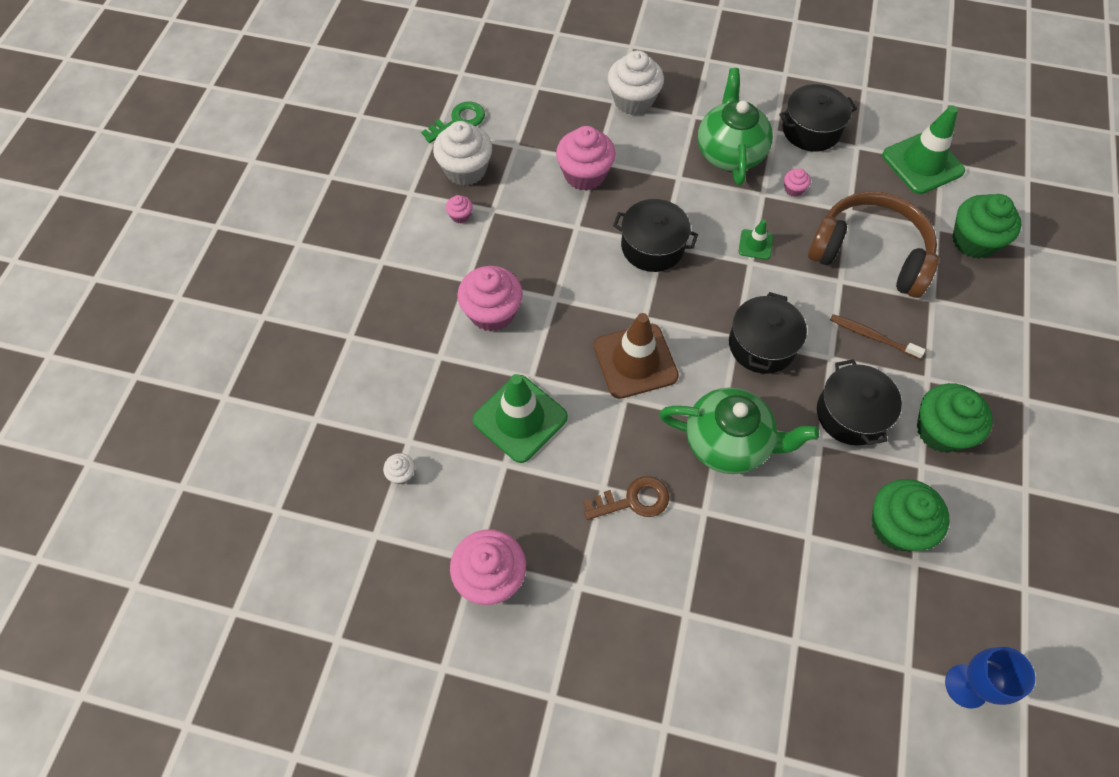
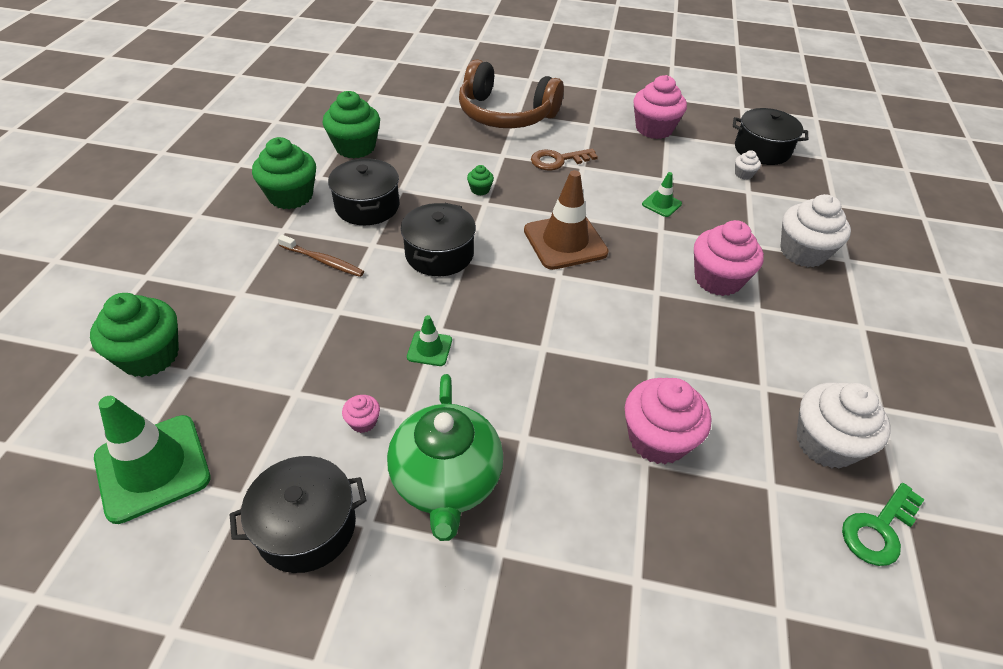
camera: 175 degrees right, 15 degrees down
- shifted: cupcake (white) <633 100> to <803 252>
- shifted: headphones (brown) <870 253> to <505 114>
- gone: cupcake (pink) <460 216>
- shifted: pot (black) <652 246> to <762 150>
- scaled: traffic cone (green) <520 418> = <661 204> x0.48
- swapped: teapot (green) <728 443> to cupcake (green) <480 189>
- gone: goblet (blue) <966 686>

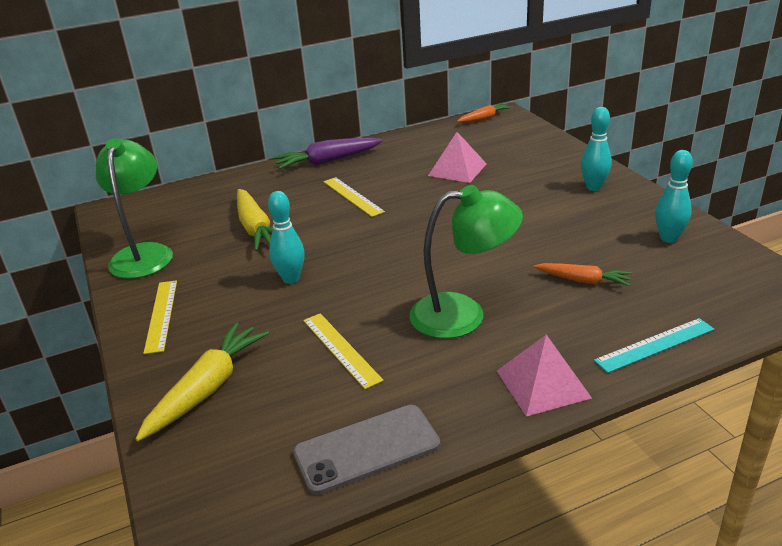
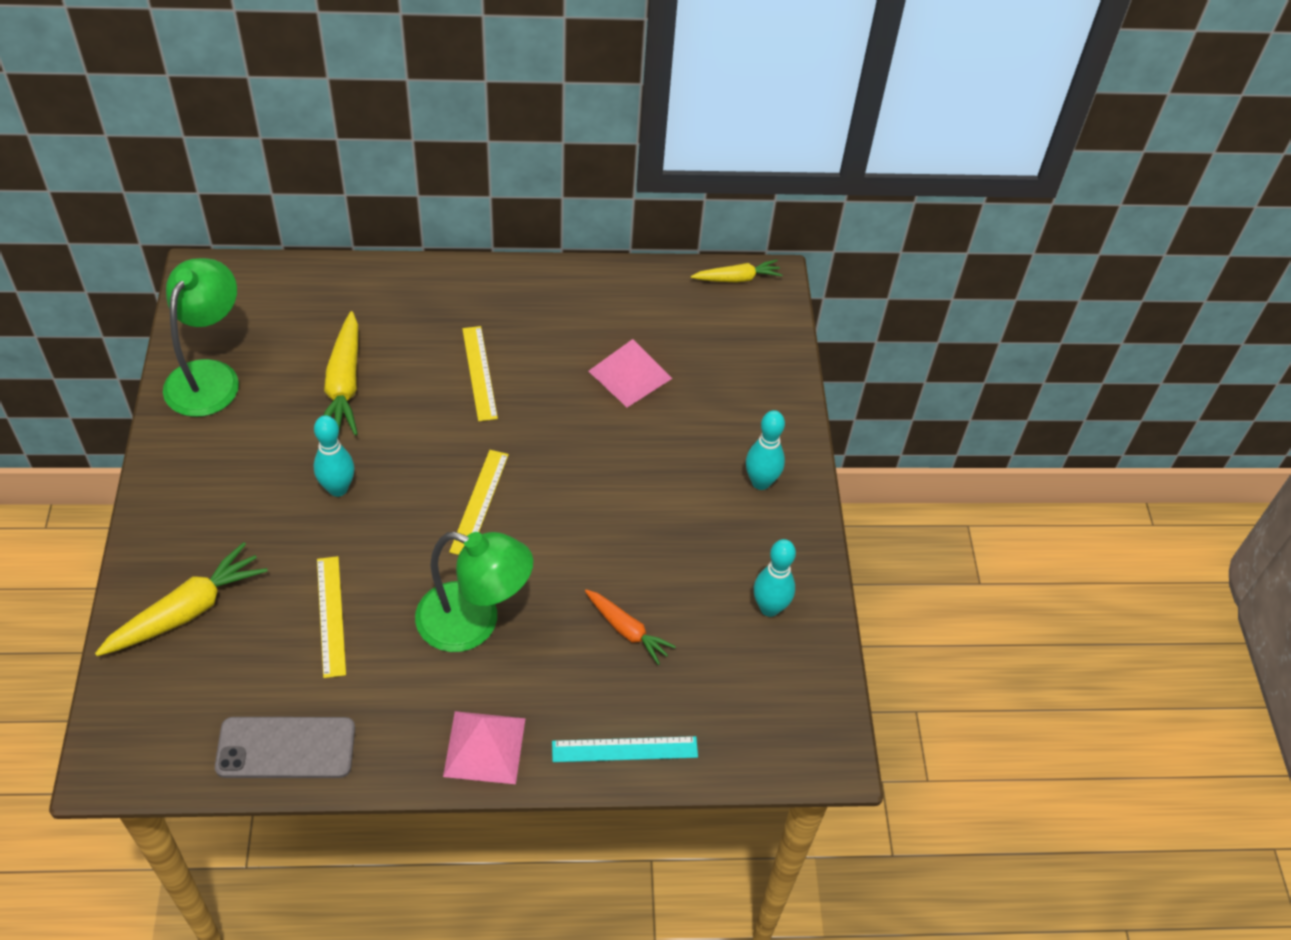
camera: 15 degrees right, 20 degrees up
- repainted: carrot (orange) <484 118> to carrot (yellow) <737 278>
- gone: carrot (purple) <327 161>
- shifted: ruler (yellow) <161 315> to <479 502>

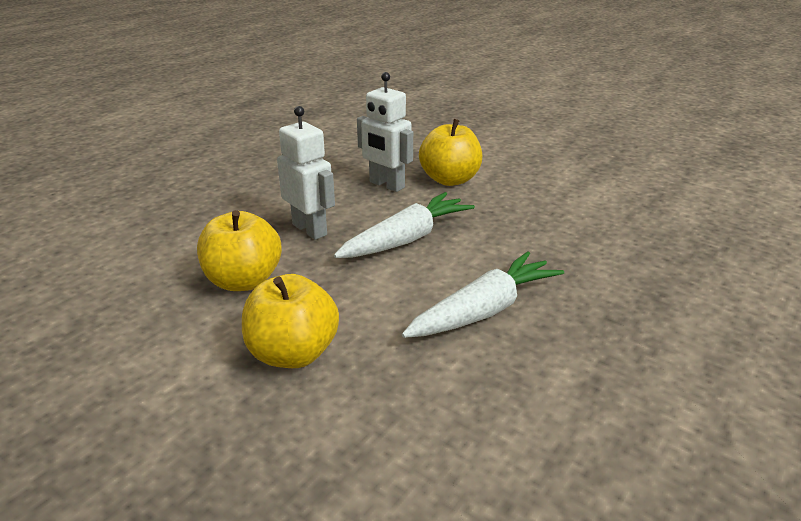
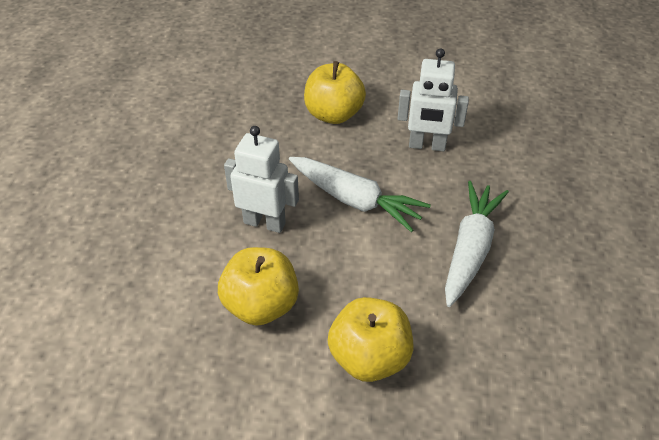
camera: 30 degrees left, 15 degrees up
- shifted: robot (white) <386 185> to <427 146>
- rotated: carrot (white) <406 239> = <355 200> 105 degrees clockwise

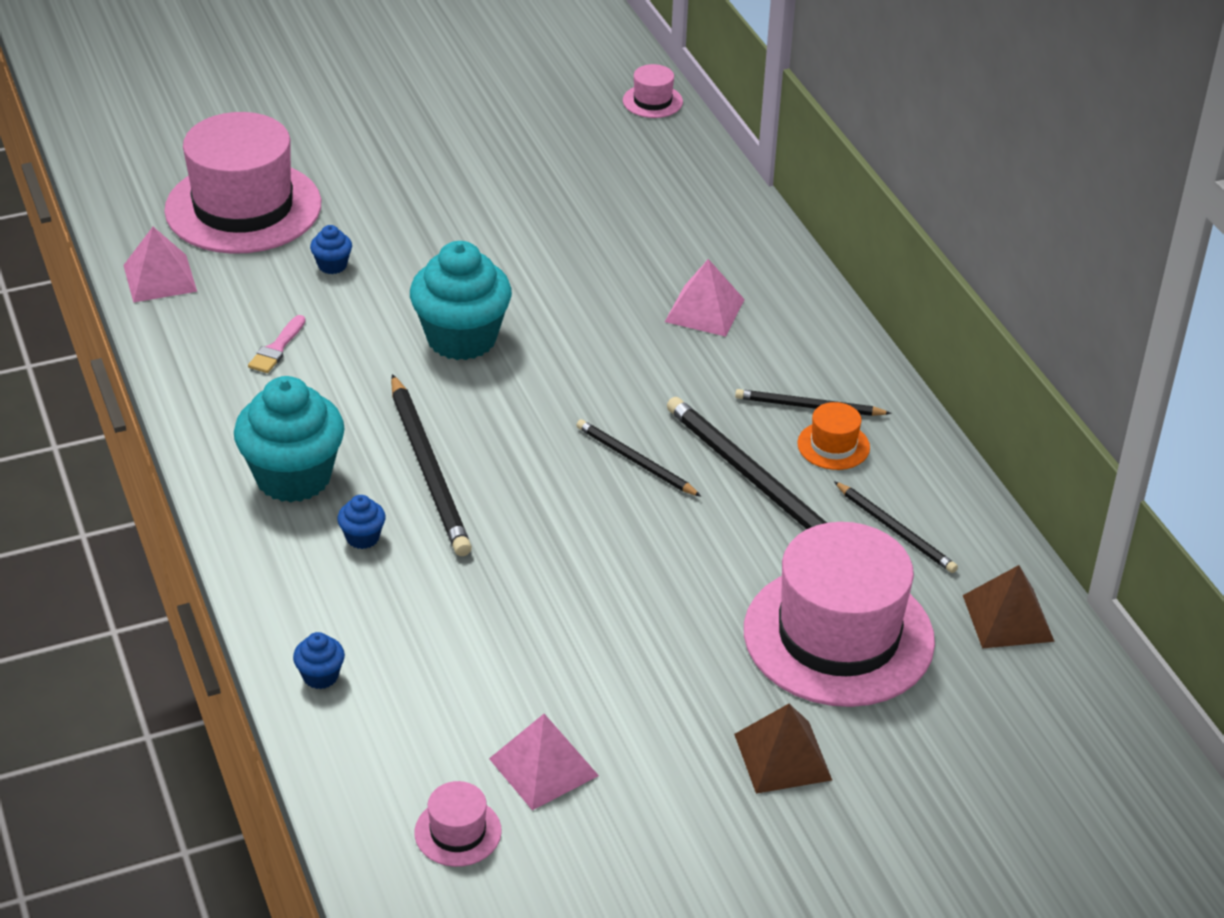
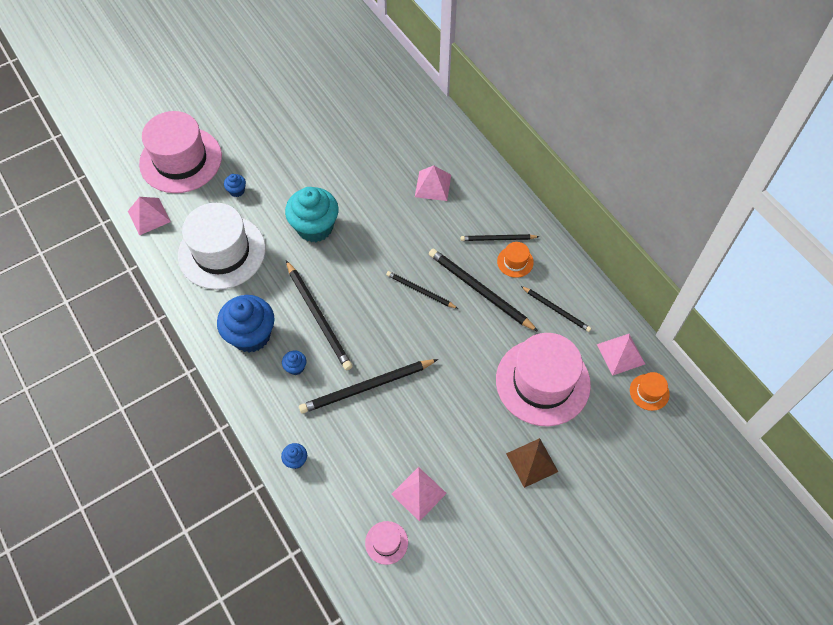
camera: 10 degrees left, 20 degrees up
- gone: hat (pink) <652 101>
- swapped: brush (pink) <277 348> to hat (white) <222 252>
- repainted: cupcake (turquoise) <293 477> to cupcake (blue) <251 335>
- repainted: pyramid (brown) <1007 618> to pyramid (pink) <620 354>
- new: pencil (black) <366 387>
- new: hat (orange) <649 392>

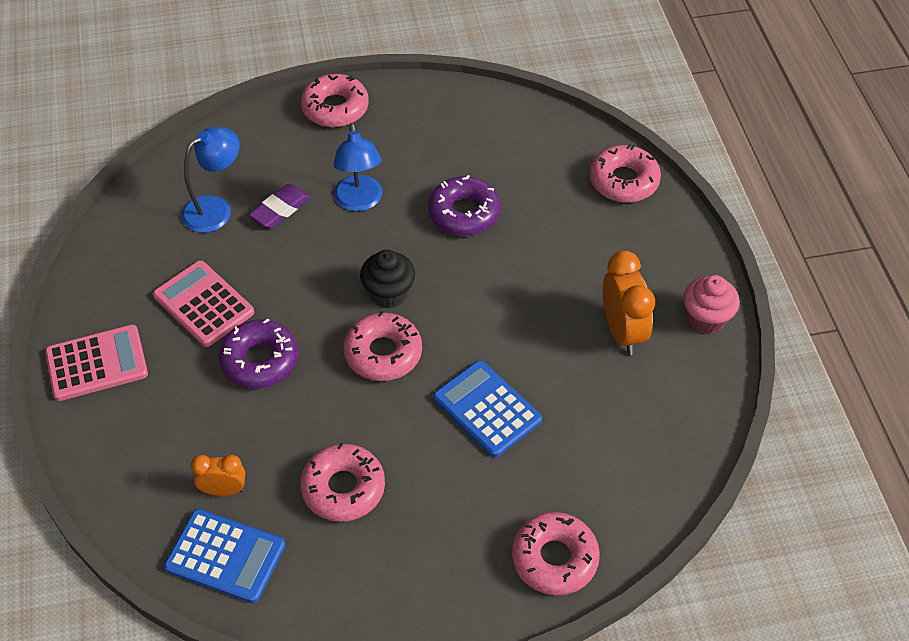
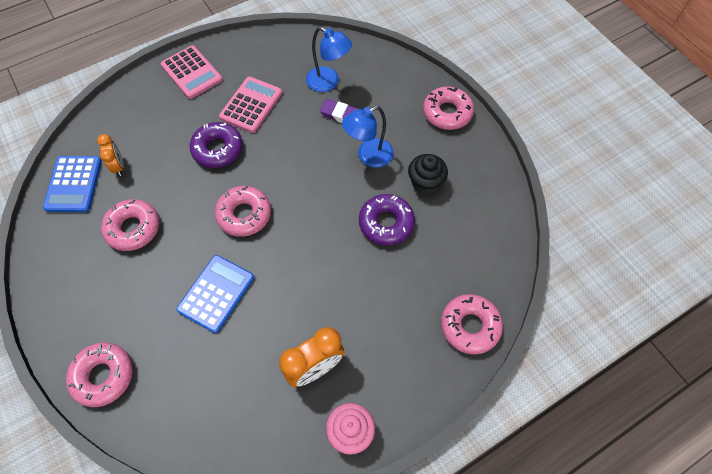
camera: 70 degrees right, 10 degrees up
- shifted: cupcake (black) <389 293> to <425 183>

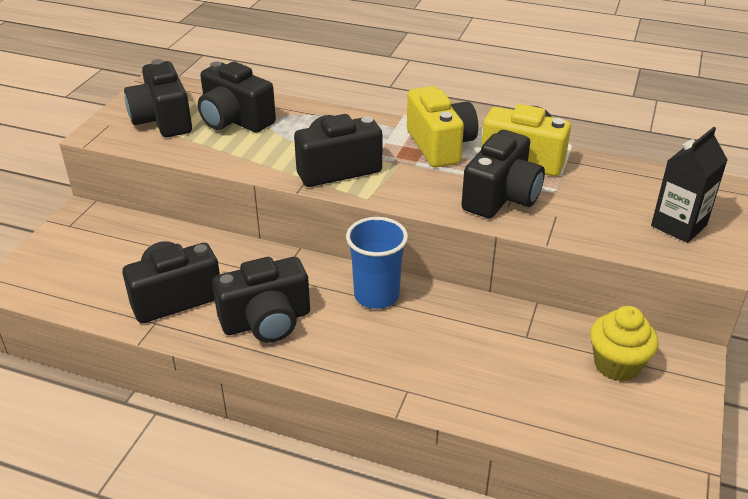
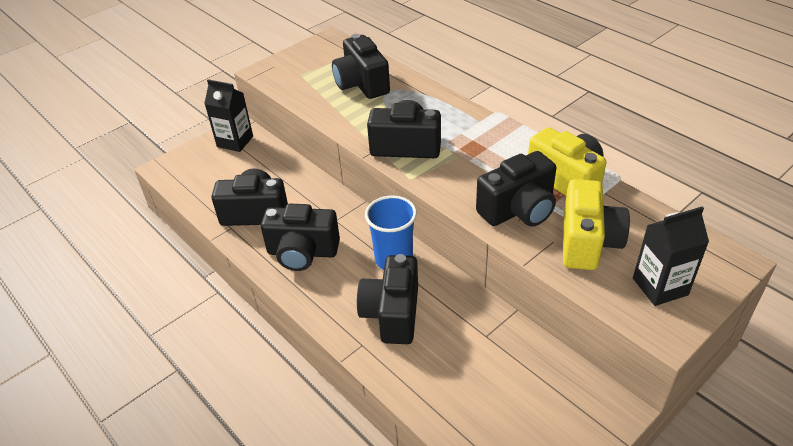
camera: 30 degrees right, 5 degrees up
- shifted: camera (black) <163 120> to <392 314>
- shifted: camera (yellow) <440 145> to <587 242>
- gone: cupcake (yellow) <617 365>
- new: carton (black) <235 141>

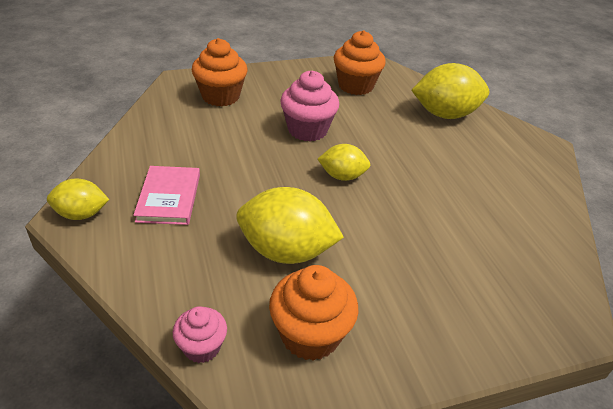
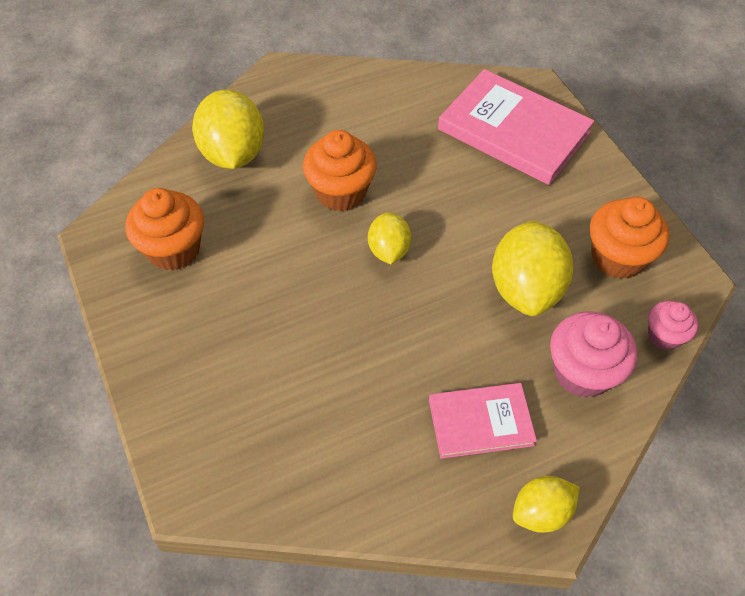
camera: 95 degrees left, 15 degrees up
- shifted: cupcake (orange) <220 96> to <341 192>
- shifted: cupcake (pink) <307 130> to <582 372>
- rotated: lemon (yellow) <81 214> = <541 512> 75 degrees clockwise
- new: book (pink) <514 131>

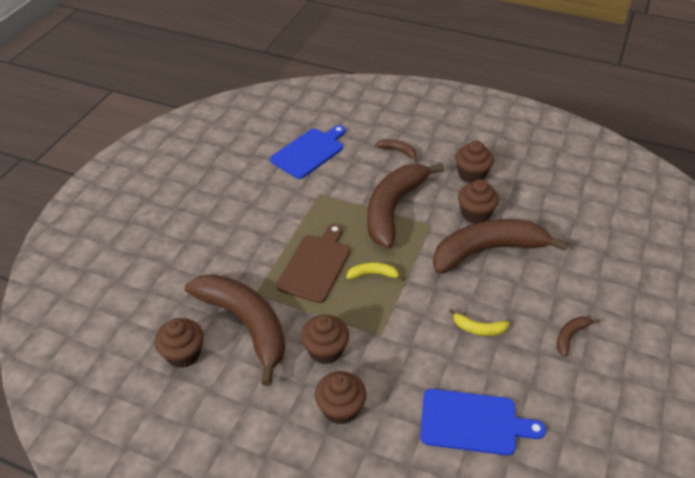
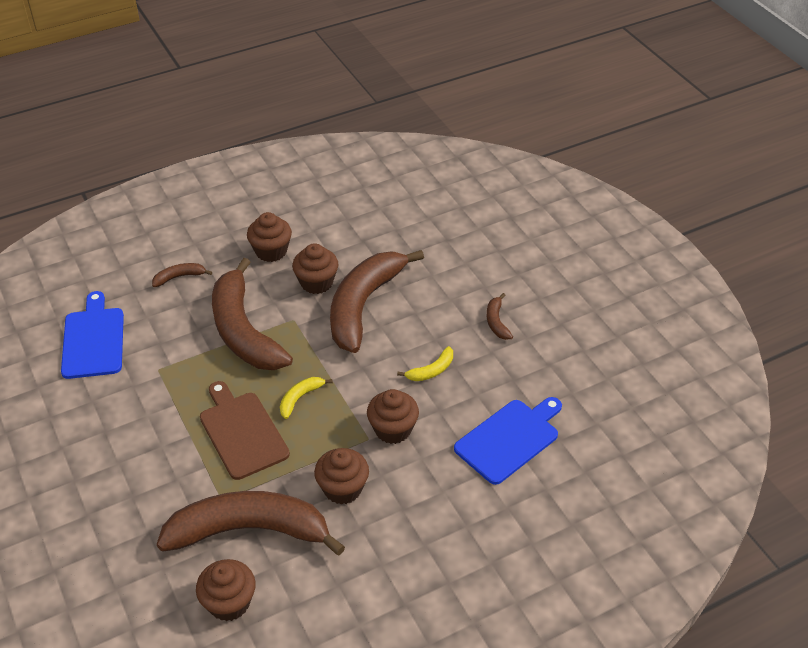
camera: 50 degrees left, 0 degrees up
- shifted: cupcake (brown) <340 408> to <393 429>

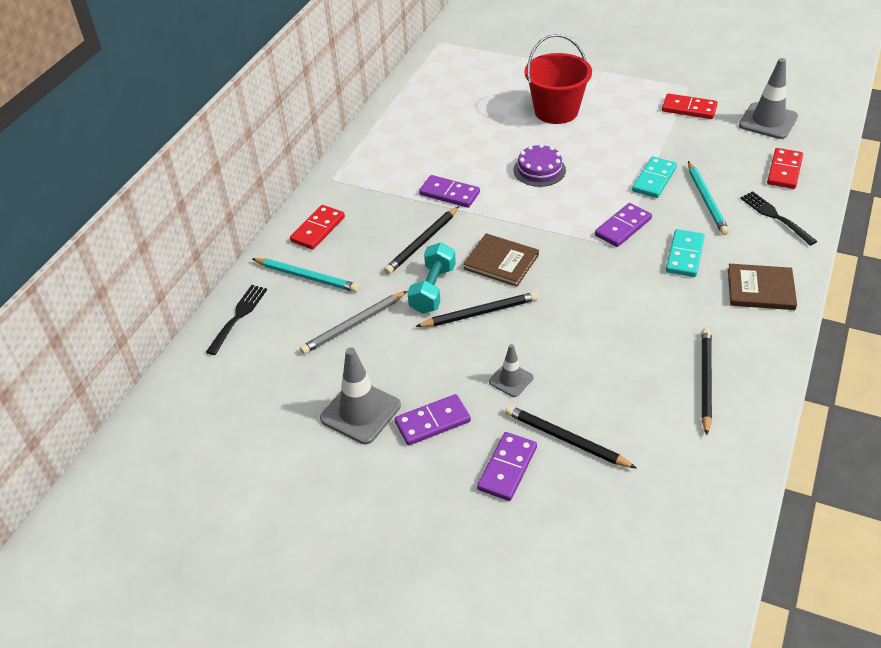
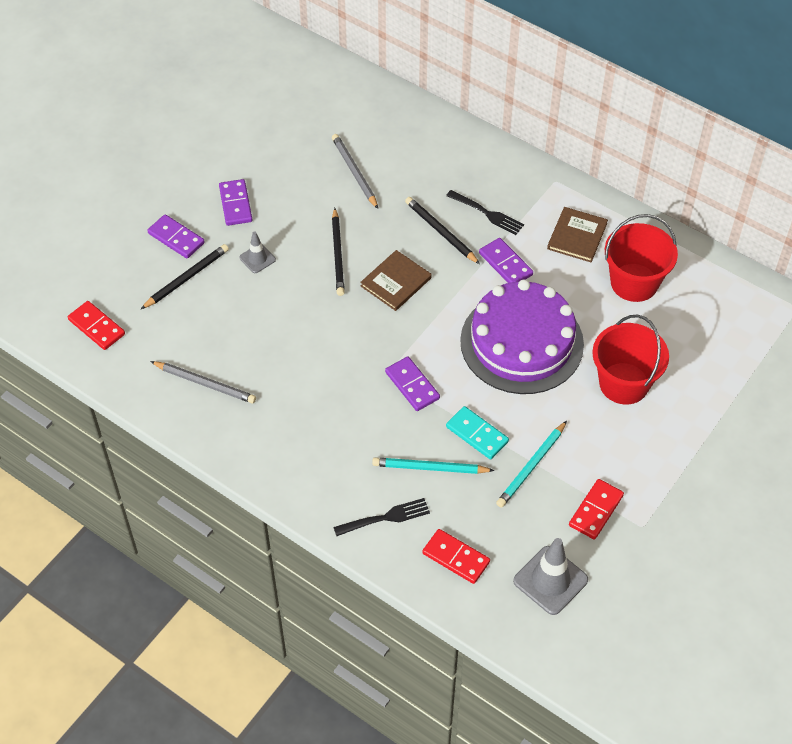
camera: 100 degrees right, 10 degrees up
- scaled: cake (purple) <539 170> = <522 342> x2.25
- rotated: domino (purple) <449 193> = <505 264> 75 degrees counterclockwise
- shifted: domino (red) <318 229> to <97 327>
- gone: domino (turquoise) <685 255>
- gone: dumbbell (turquoise) <433 289>
- shifted: pencil (turquoise) <307 277> to <531 466>
- shifted: book (brown) <760 289> to <577 236>
- shifted: fork (black) <238 316> to <487 214>
- repainted: pencil (black) <705 381> to pencil (grey) <205 383>
- gone: traffic cone (grey) <360 412>
- new: bucket (red) <634 282>

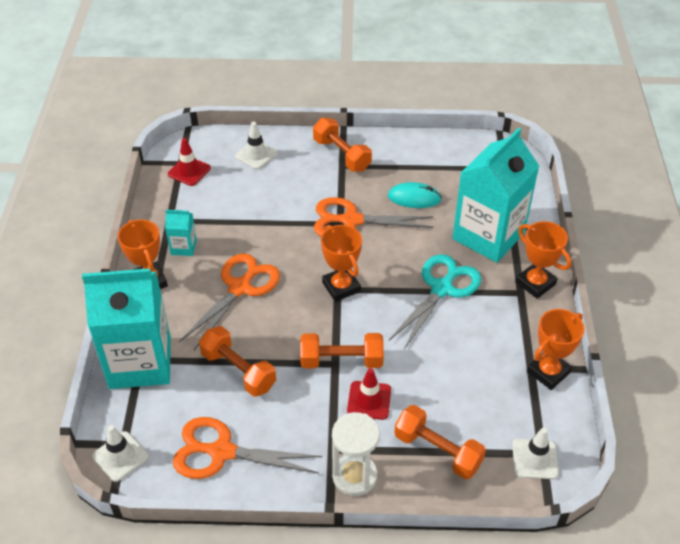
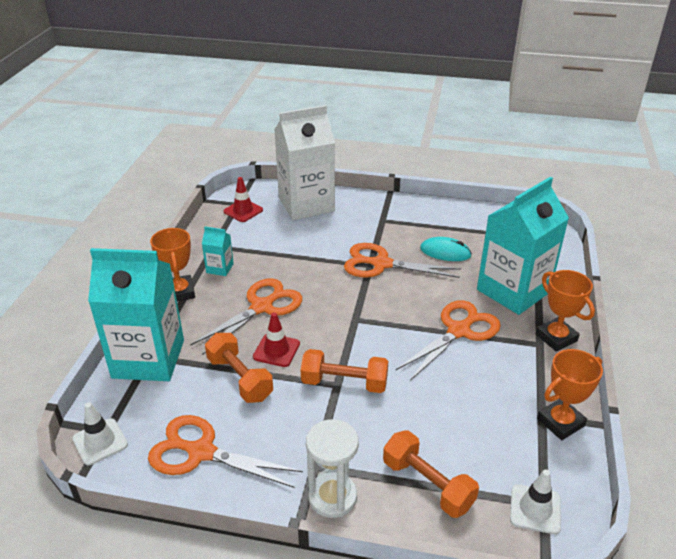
camera: 10 degrees right, 10 degrees down
- gone: dumbbell (orange) <341 155>
- swapped: traffic cone (white) <256 155> to carton (white) <306 204>
- gone: trophy (orange) <341 287>
- repainted: scissors (turquoise) <441 289> to scissors (orange) <458 331>
- shifted: traffic cone (red) <369 400> to <276 350>

